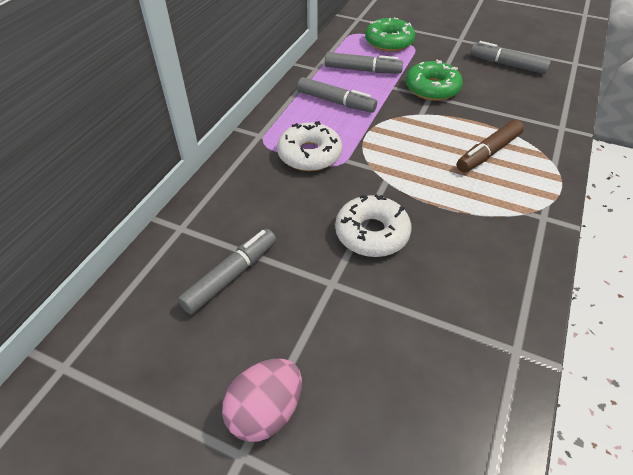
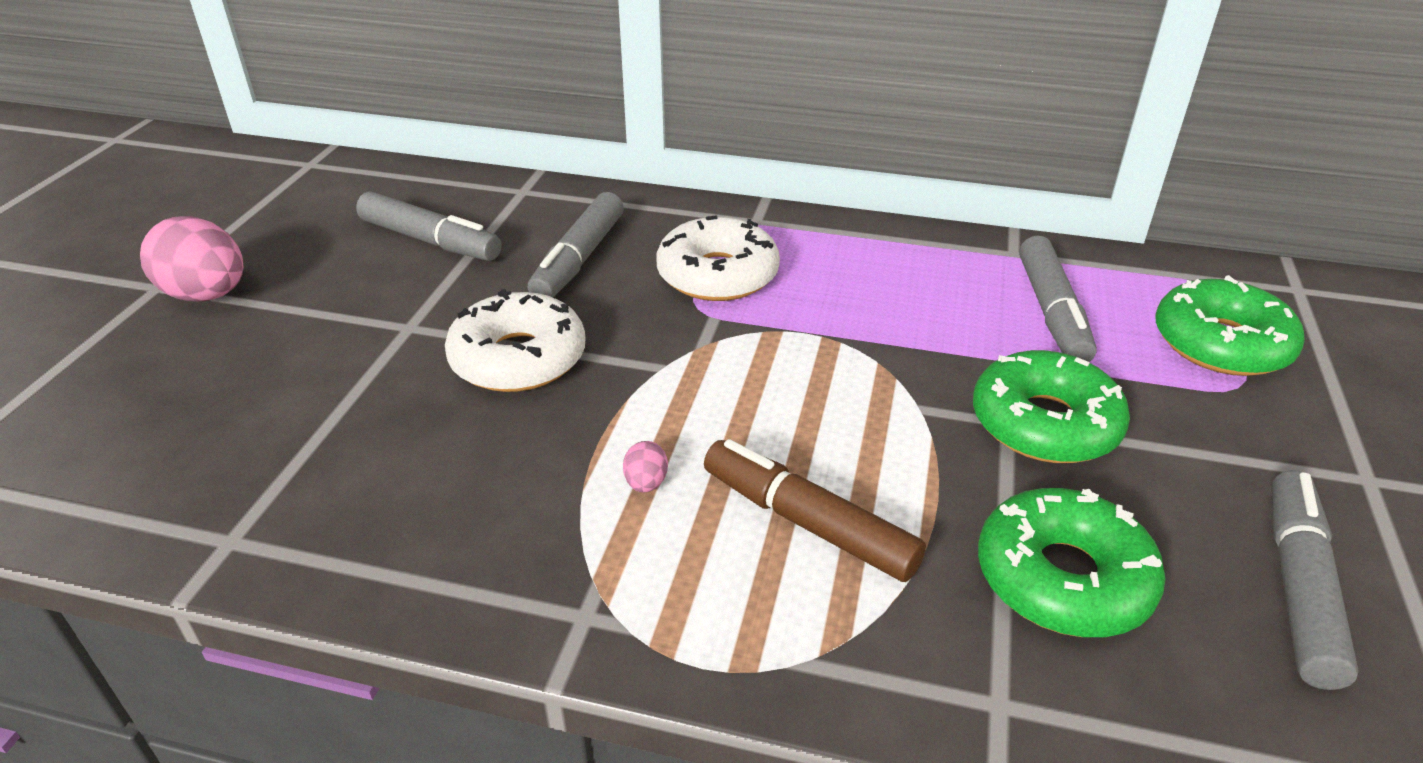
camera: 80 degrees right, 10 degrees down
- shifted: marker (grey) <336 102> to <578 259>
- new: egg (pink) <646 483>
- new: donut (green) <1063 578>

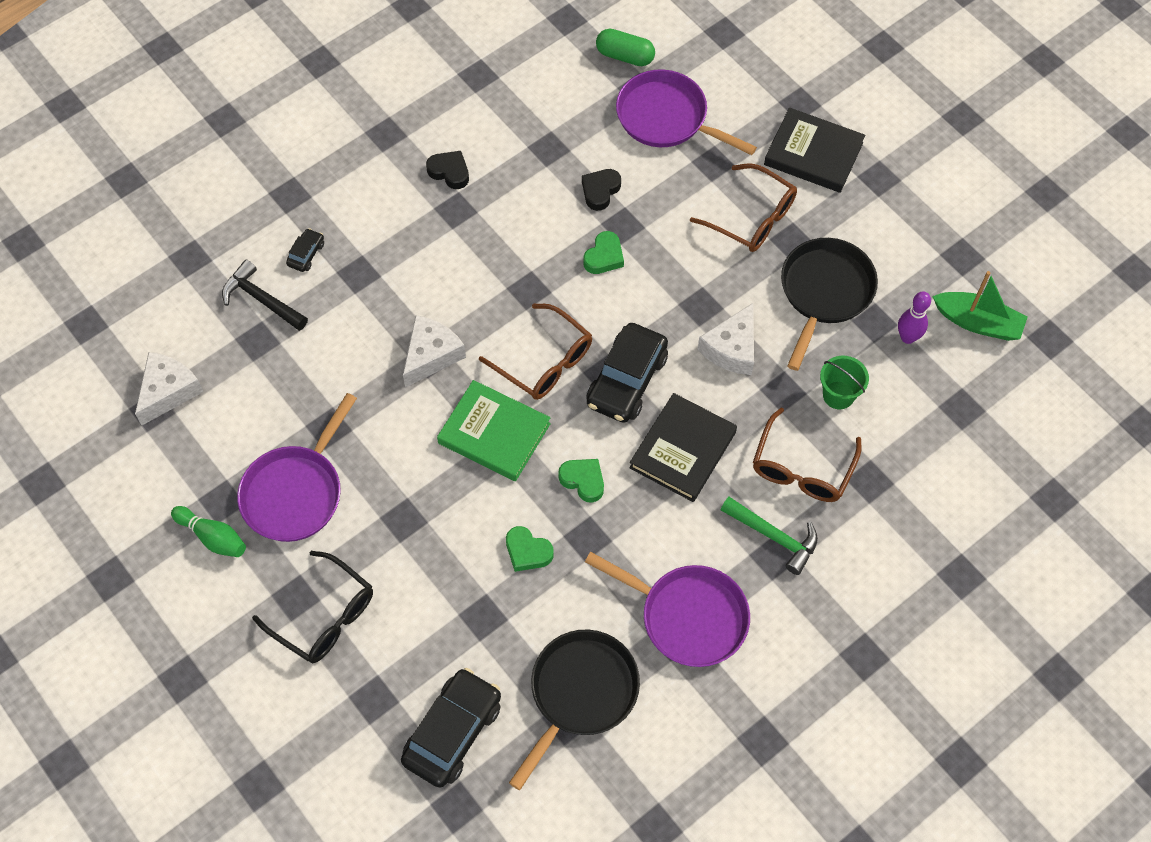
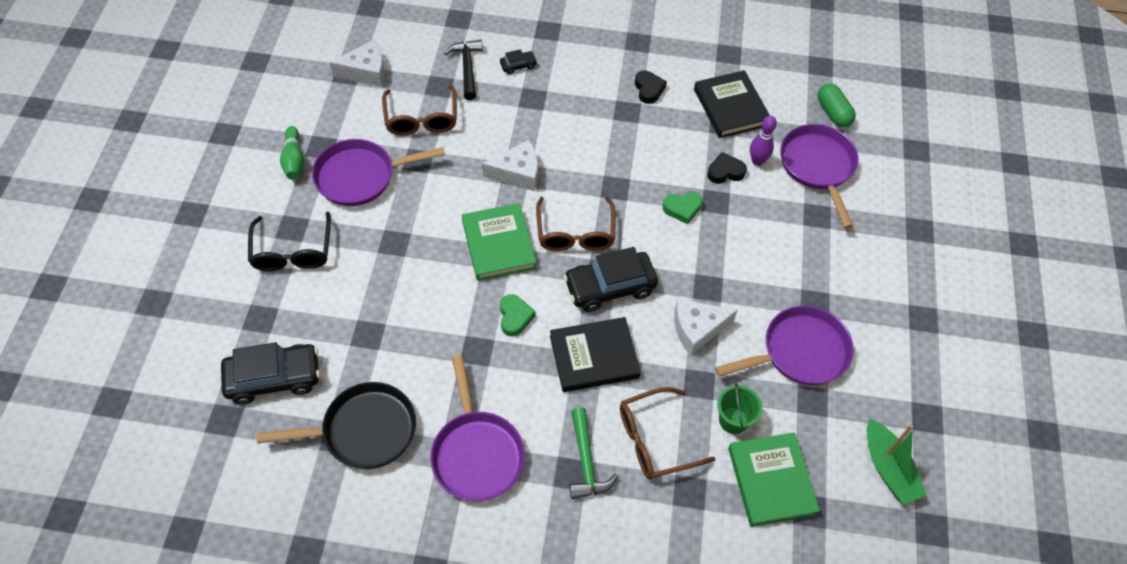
camera: 45 degrees right, 5 degrees down
- shifted: book (black) <813 154> to <730 107>
- shifted: glasses (brown) <751 217> to <421 118>
- repainted: pan (black) <824 293> to pan (purple) <799 352>
- shifted: bowling pin (purple) <907 337> to <757 161>
- gone: heart (green) <527 551>
- new: book (green) <771 481>

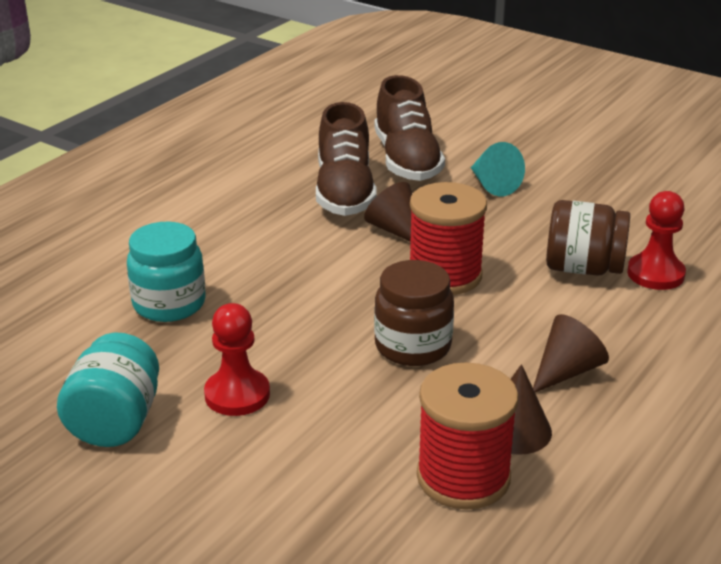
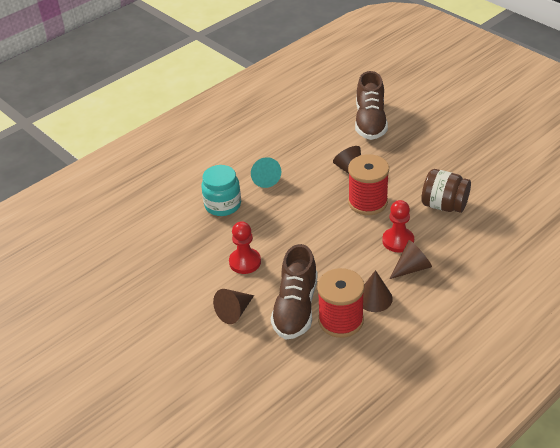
camera: 15 degrees right, 10 degrees up
- shifted: shoe (brown) <345 192> to <295 308>
- shifted: cone (turquoise) <493 185> to <265 178>
- shifted: pawn (red) <655 274> to <398 241>
- gone: jar (brown) <413 346>
- gone: jar (turquoise) <115 422>
- new: cone (brown) <234 312>

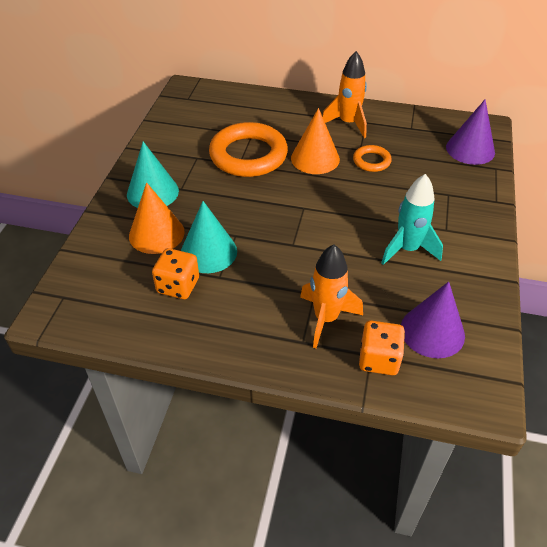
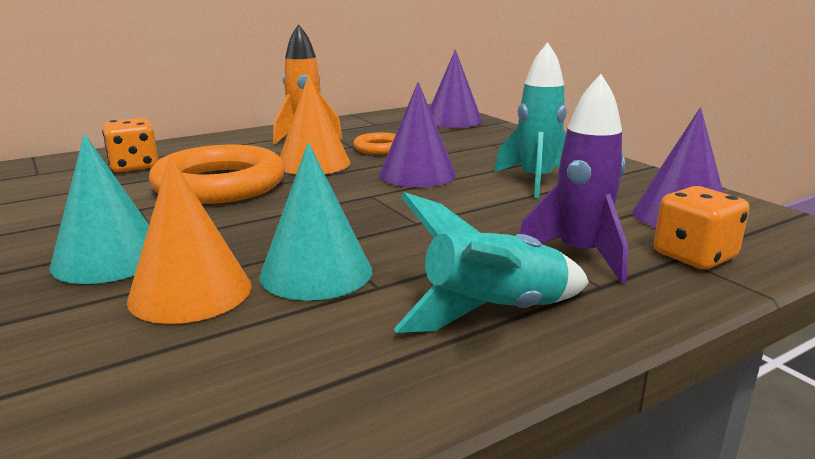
camera: 45 degrees left, 25 degrees down
- repainted: rocket (orange) <326 319> to rocket (purple) <579 255>
- shifted: dice (orange) <178 286> to <134 166>
- new: cone (purple) <417 174>
- new: rocket (turquoise) <493 313>

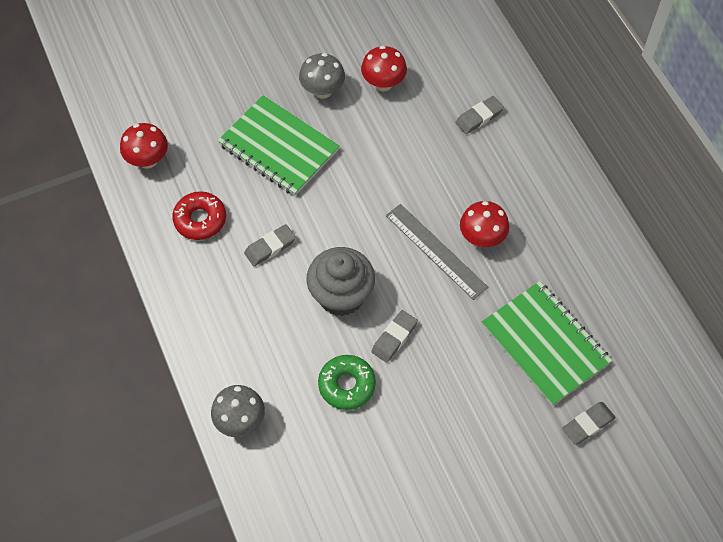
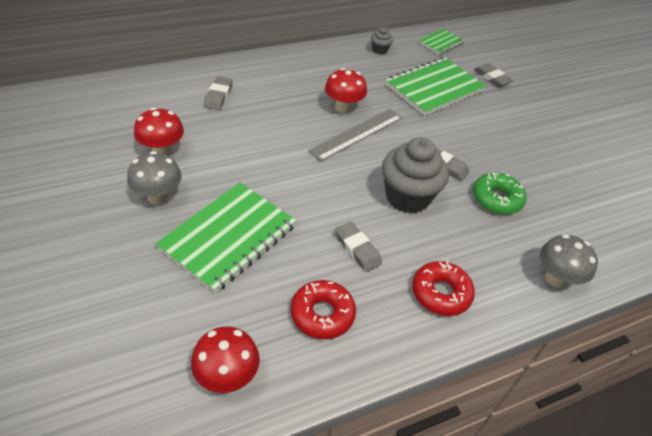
camera: 95 degrees left, 15 degrees down
- rotated: eraser (grey) <479 117> = <218 96> 45 degrees clockwise
- new: cupcake (grey) <379 50>
- new: notebook (green) <441 43>
- new: donut (red) <441 293>

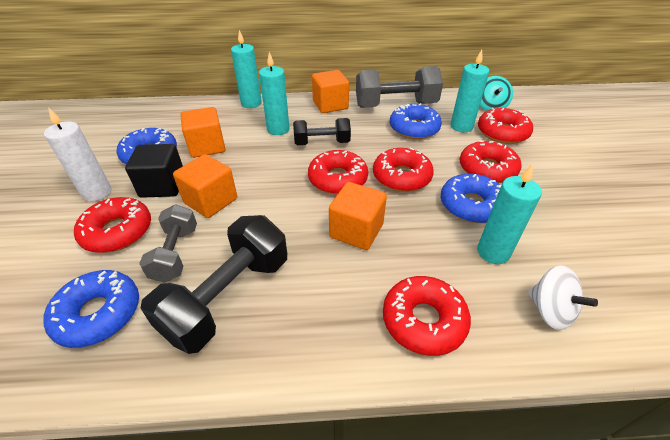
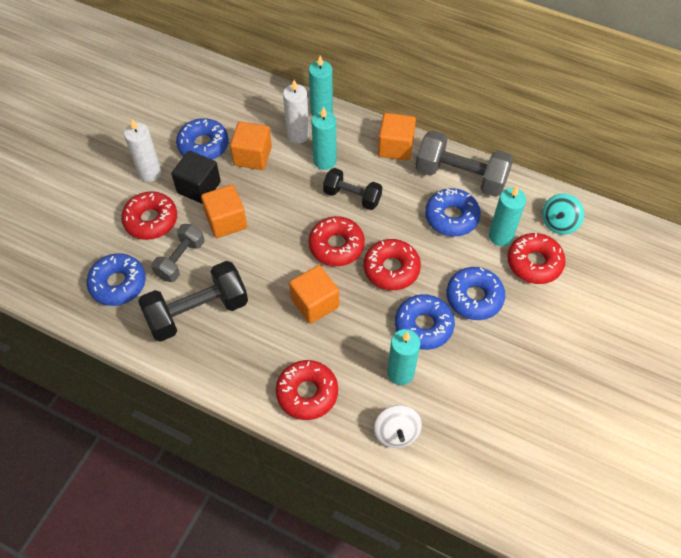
camera: 30 degrees right, 15 degrees up
- repainted: donut (red) <487 169> to donut (blue) <474 297>
- new: candle (white) <298 135>

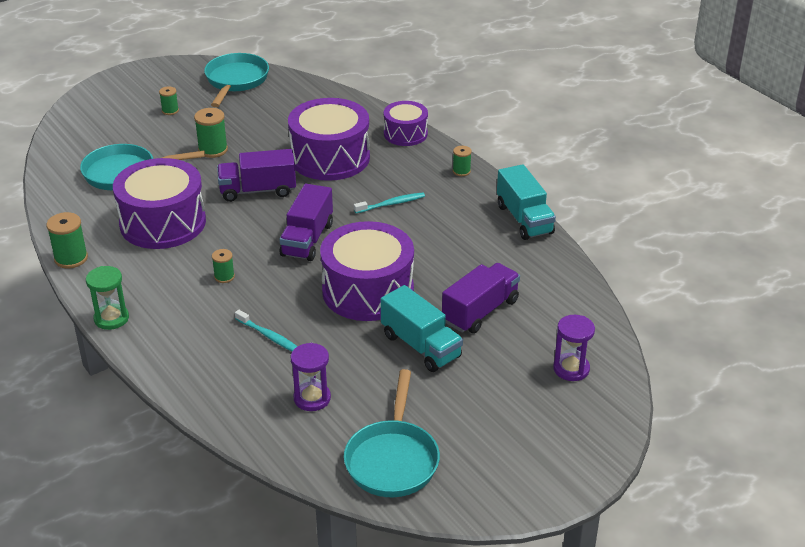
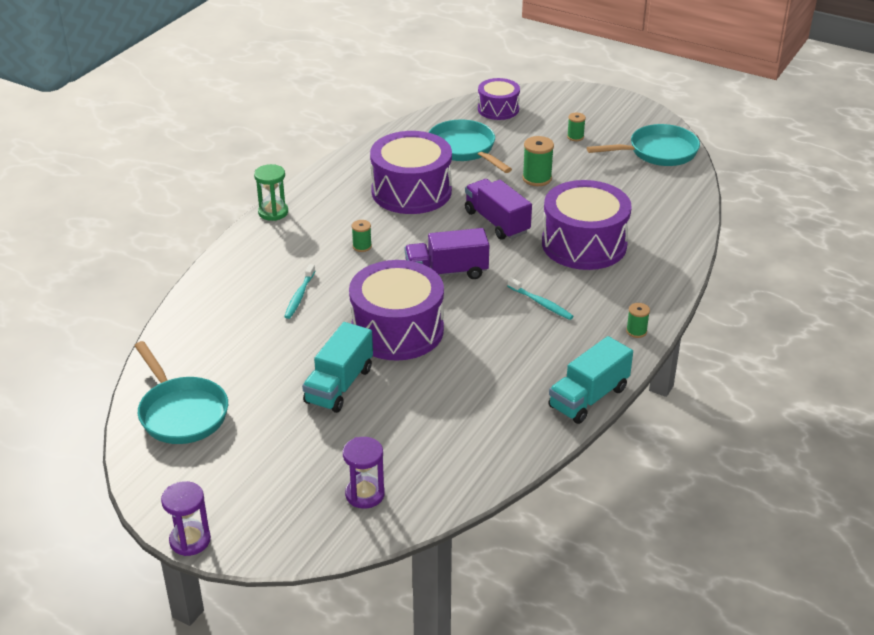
camera: 65 degrees right, 0 degrees up
- shifted: drum (purple) <405 134> to <498 109>
- gone: spool (green) <71 258>
- gone: truck (purple) <480 311>
- shifted: hourglass (purple) <312 398> to <190 540>
- rotated: pan (turquoise) <392 459> = <181 413> 105 degrees counterclockwise

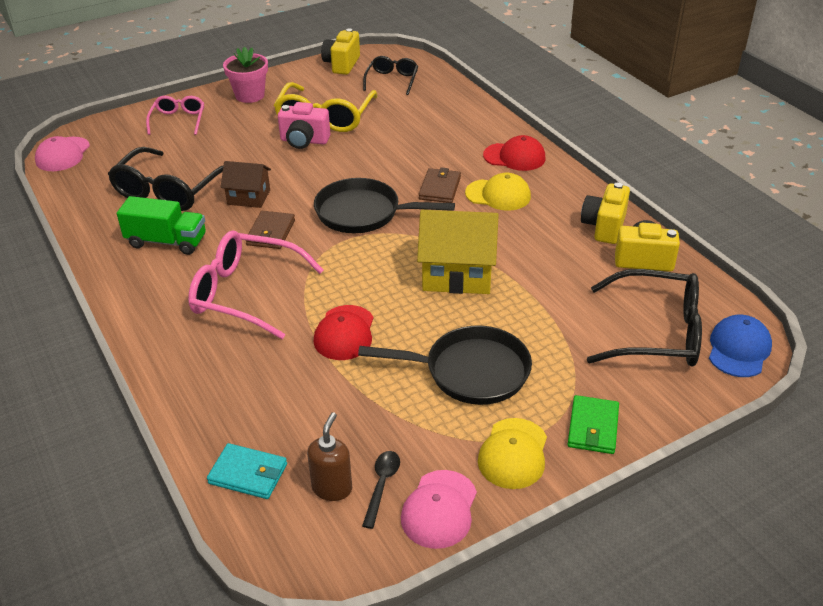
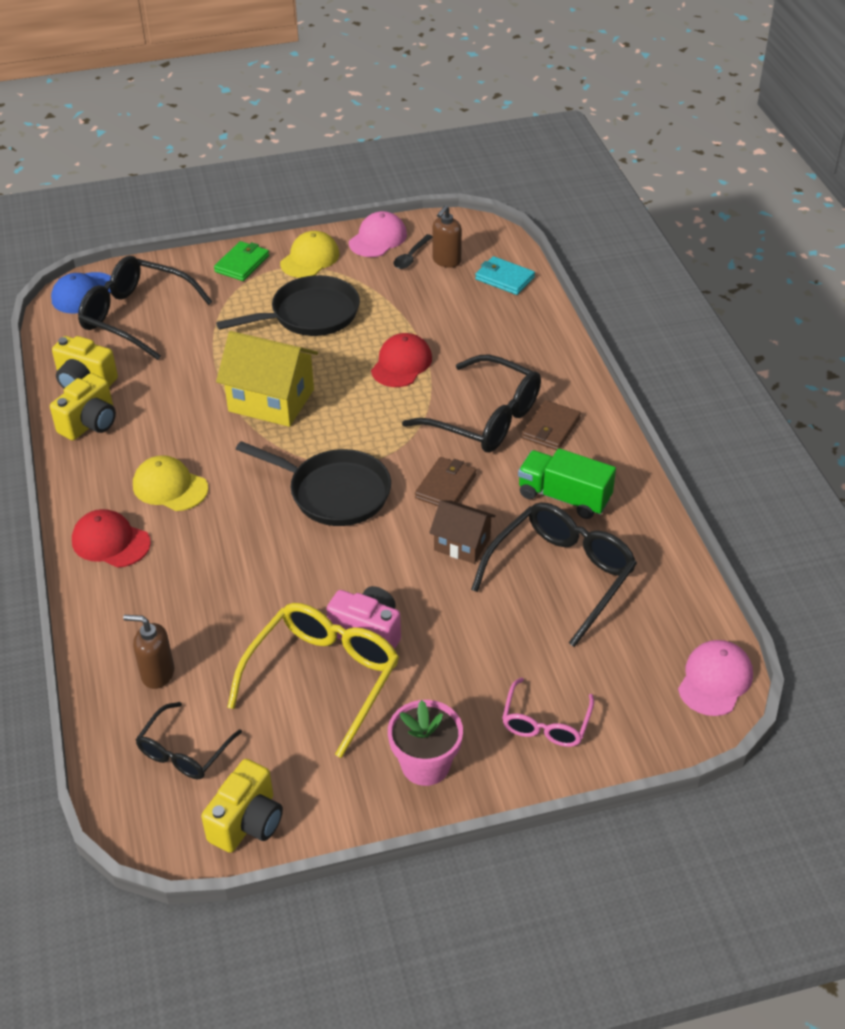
camera: 165 degrees left, 5 degrees up
- shifted: wallet (brown) <440 188> to <551 428>
- repainted: glasses (pink) <246 294> to glasses (black) <485 418>
- rotated: pan (black) <470 371> = <309 315> 135 degrees clockwise
- new: soap dispenser (brown) <157 674>

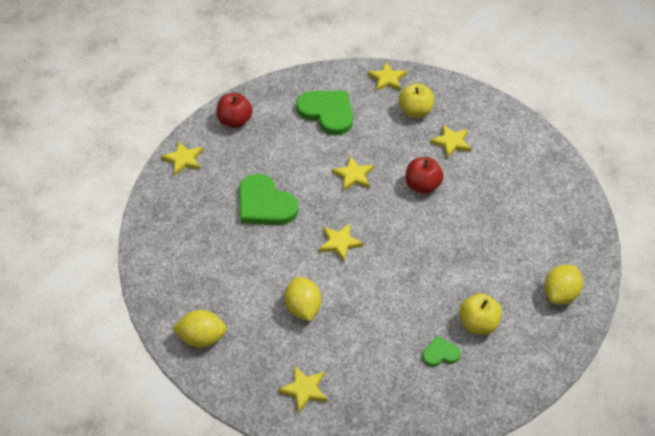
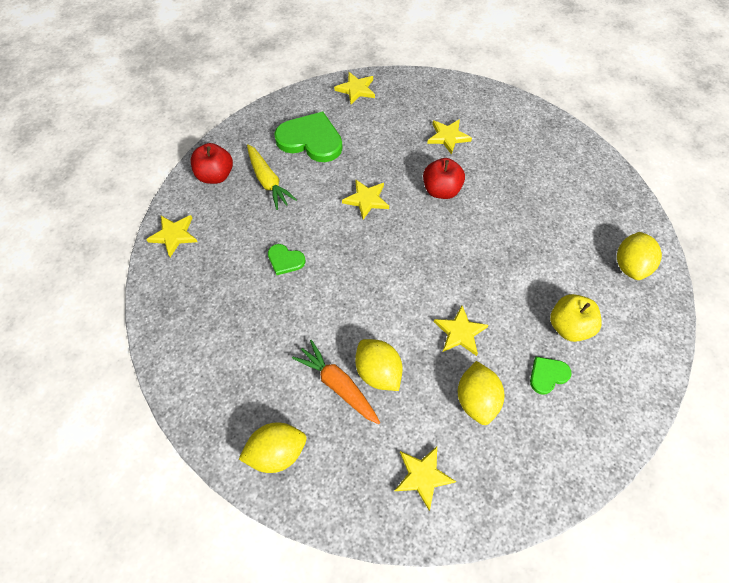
camera: 20 degrees left, 10 degrees up
- gone: apple (yellow) <415 111>
- scaled: heart (green) <265 204> = <285 260> x0.50
- shifted: star (yellow) <339 243> to <460 332>
- new: carrot (yellow) <268 181>
- new: carrot (orange) <338 385>
- new: lemon (yellow) <476 399>

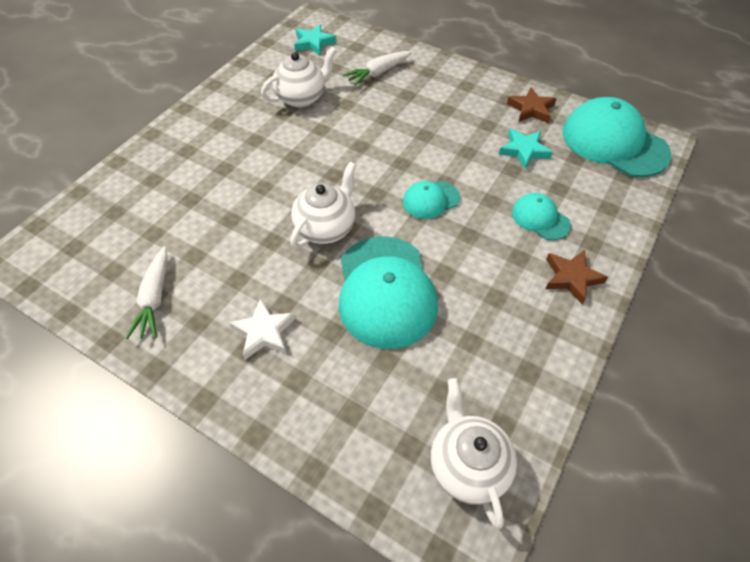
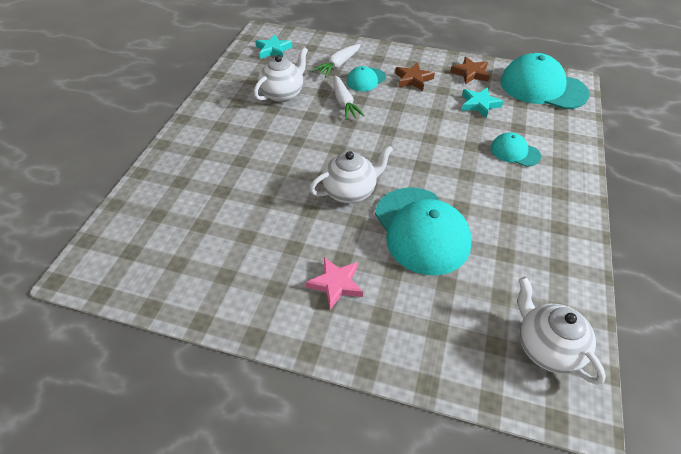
camera: 15 degrees left, 5 degrees down
- rotated: teapot (white) <326 228> = <350 191> 45 degrees clockwise
- shifted: cap (turquoise) <431 200> to <366 80>
- shifted: carrot (white) <155 299> to <344 103>
- shifted: star (brown) <571 278> to <413 79>
- repainted: star (white) <264 332> to star (pink) <336 284>

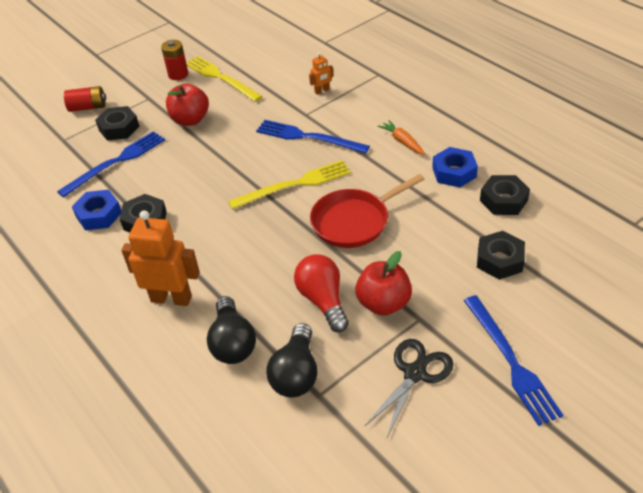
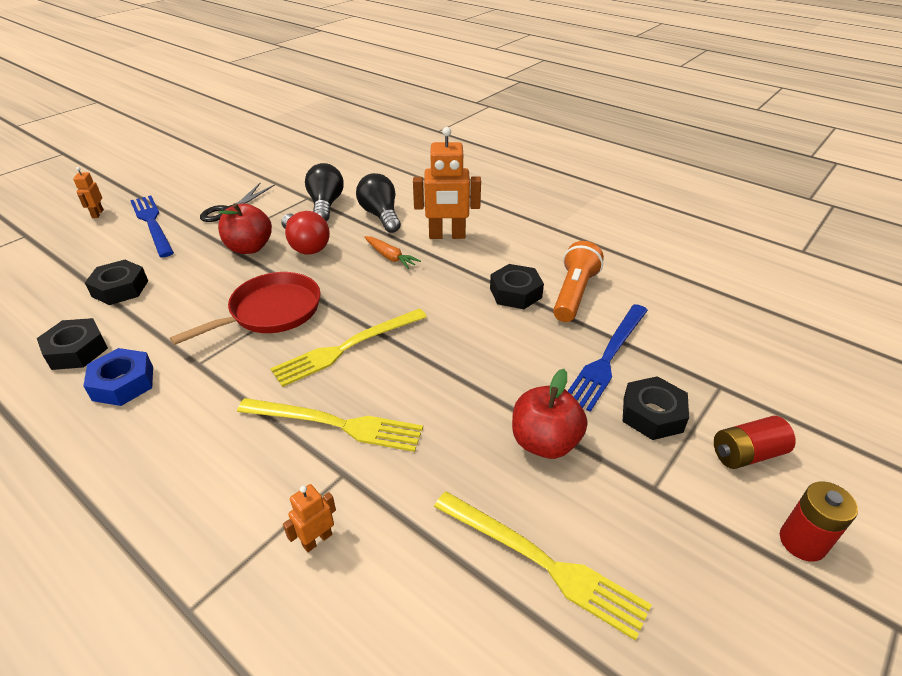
camera: 165 degrees right, 5 degrees down
- shifted: battery (red) <178 74> to <802 542>
- repainted: fork (blue) <307 137> to fork (yellow) <336 424>
- shifted: carrot (orange) <402 142> to <390 257>
- swapped: nut (blue) <99 215> to flashlight (orange) <573 294>
- new: robot (orange) <97 214>

